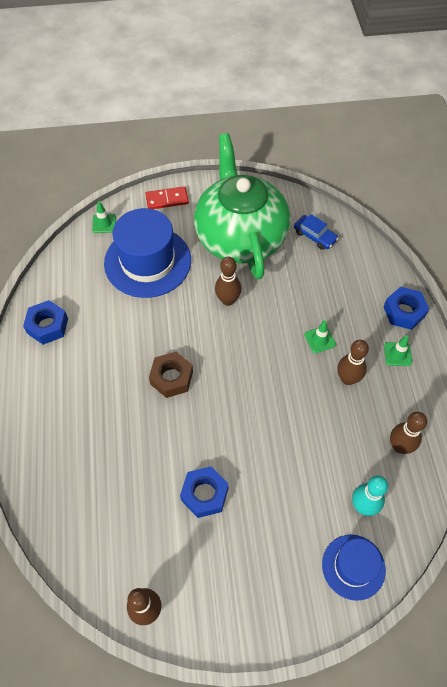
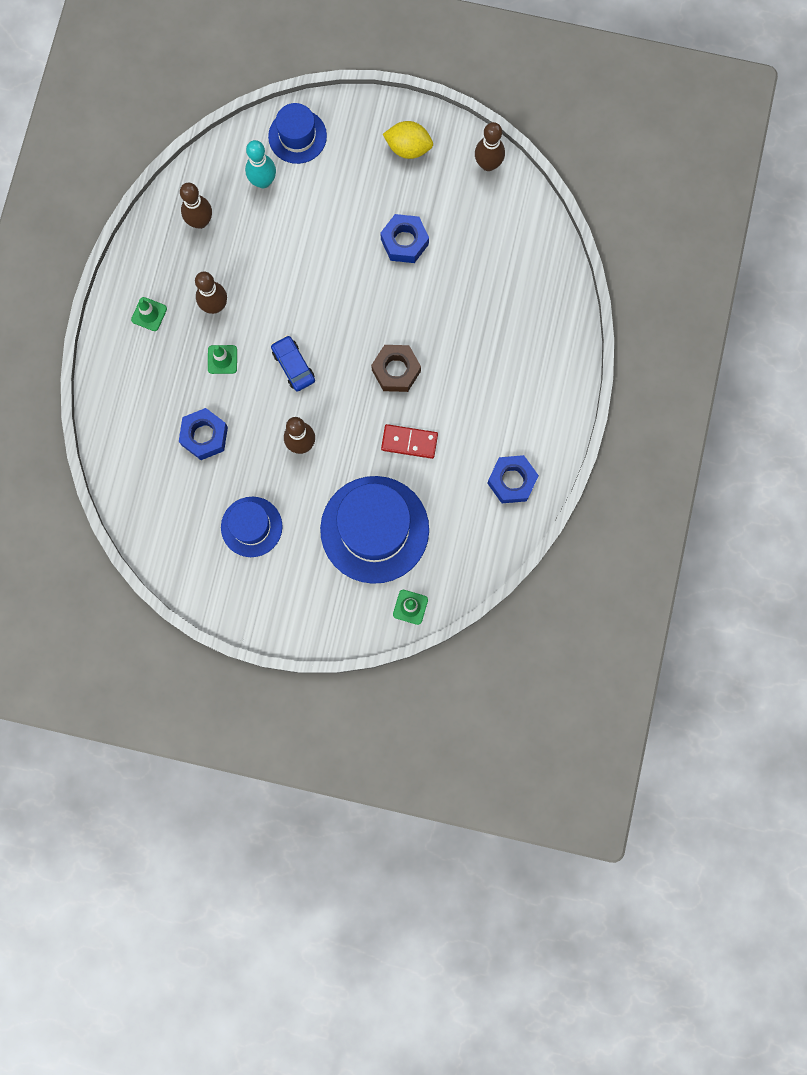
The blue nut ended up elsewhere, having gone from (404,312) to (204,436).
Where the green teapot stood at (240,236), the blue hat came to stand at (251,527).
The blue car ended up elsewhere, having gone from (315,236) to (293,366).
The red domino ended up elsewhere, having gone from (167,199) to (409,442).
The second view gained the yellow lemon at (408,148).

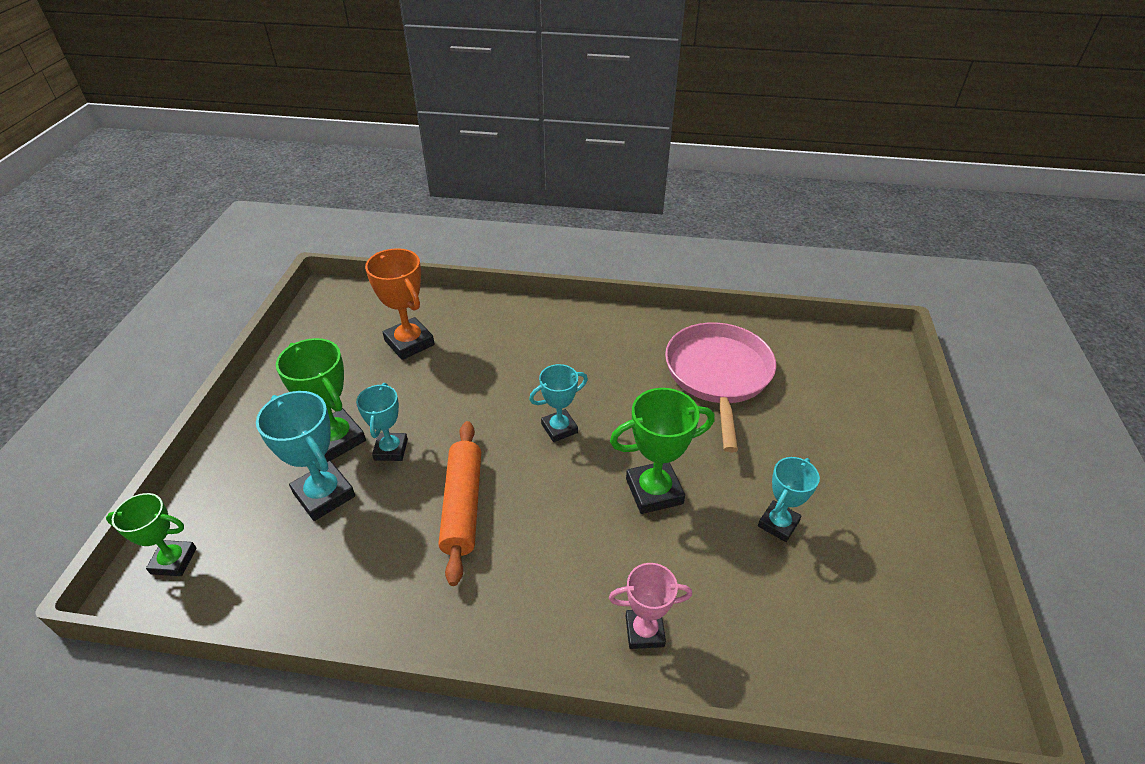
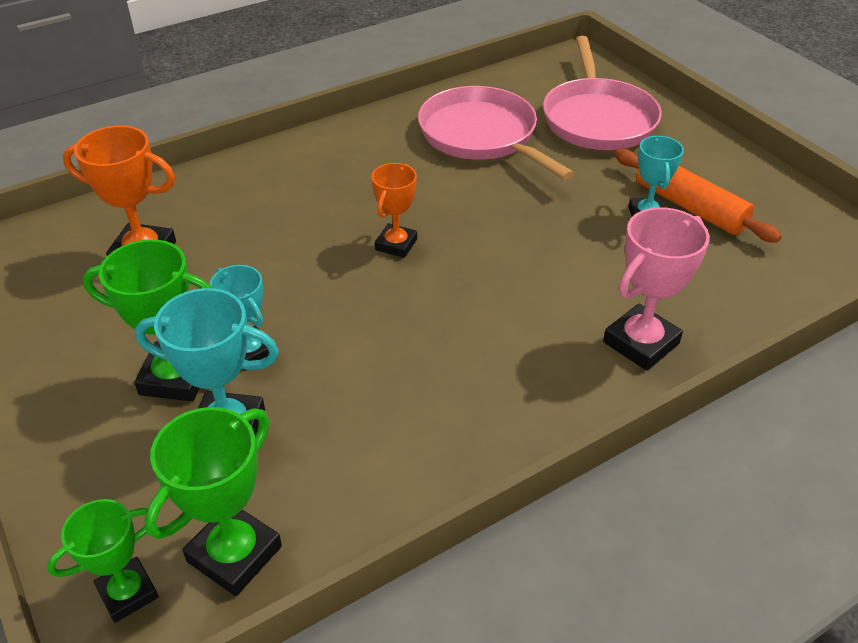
The green trophy ended up elsewhere, having gone from (654,491) to (234,554).
What was the turquoise trophy at (559,428) turned into the orange trophy at (396,244).
The second view gained the pink pan at (598,119).
The size of the pink trophy at (644,631) changed by a factor of 1.51.
The orange rolling pin ended up elsewhere, having gone from (463,505) to (689,206).

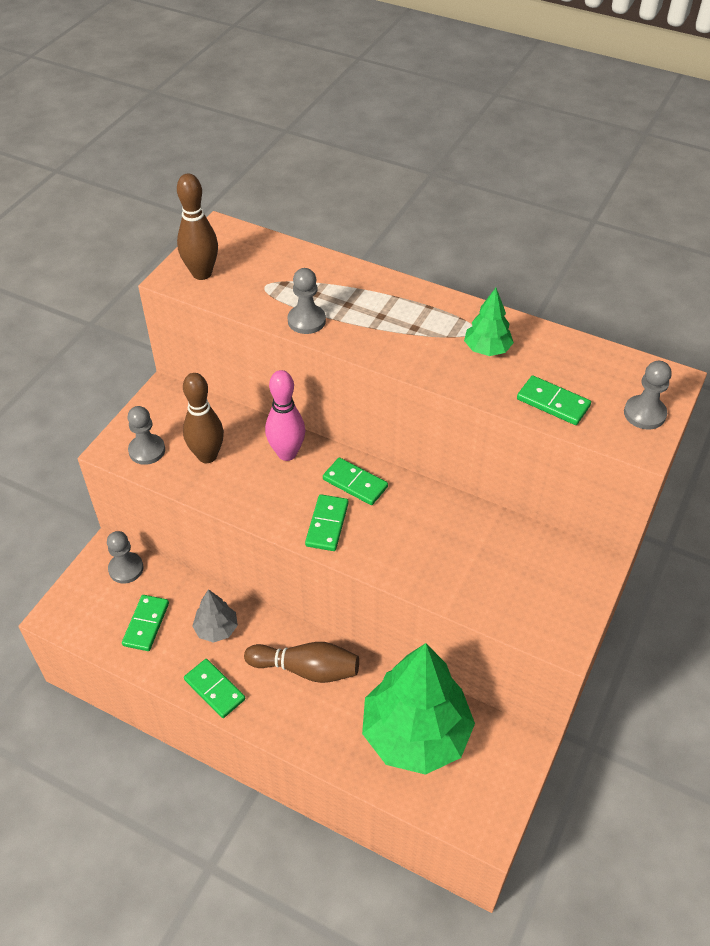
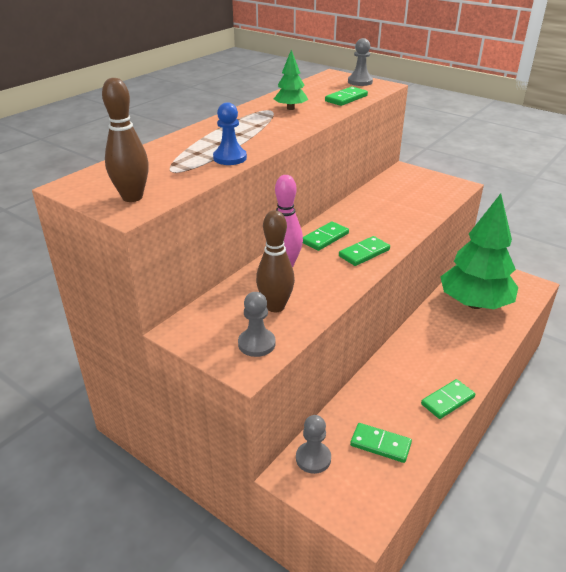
What was the grey pawn at (306,321) turned into the blue pawn at (230,158).
The green domino at (327,524) ended up facing another way, 60 degrees counterclockwise from before.
The second view lost the grey tree at (216,629).
The second view lost the brown bowling pin at (306,669).

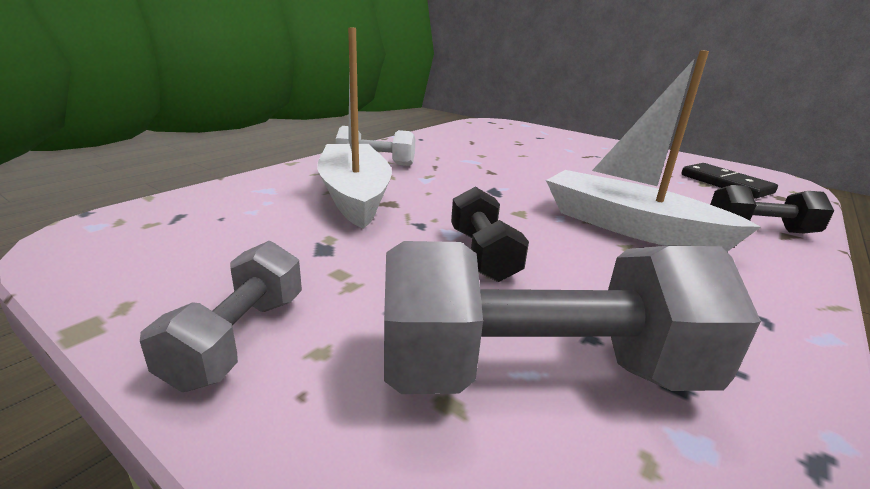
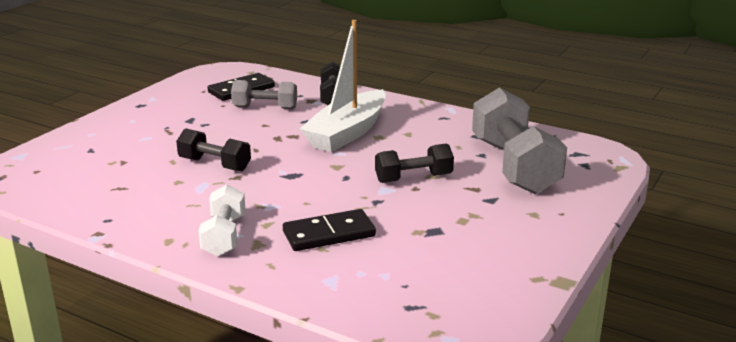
The second view gained the black dumbbell at (214,164).
The grey dumbbell ended up elsewhere, having gone from (239,339) to (265,108).
Where the white boat stood at (354,195), the black domino came to stand at (329,234).

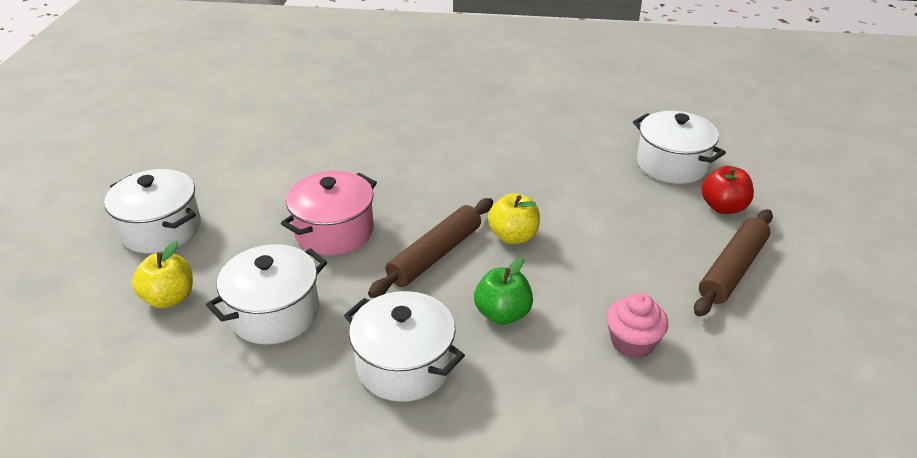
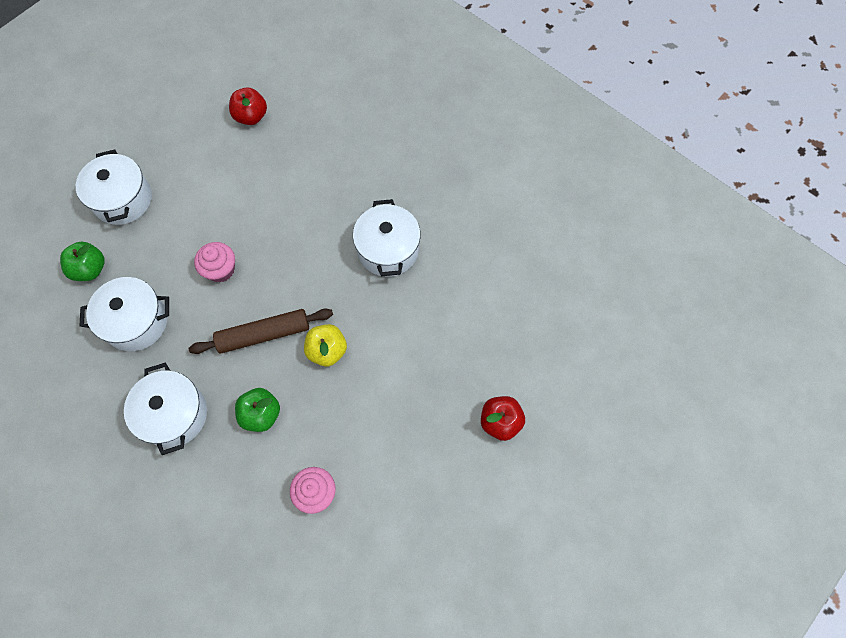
What was the yellow apple at (169,298) turned into the green apple at (90,269).
Where the pink pot stood at (334,231), the pink cupcake came to stand at (220,269).
The second view gained the red apple at (251,116).
The white pot ended up elsewhere, having gone from (672,164) to (388,250).
The second view lost the brown rolling pin at (732,269).

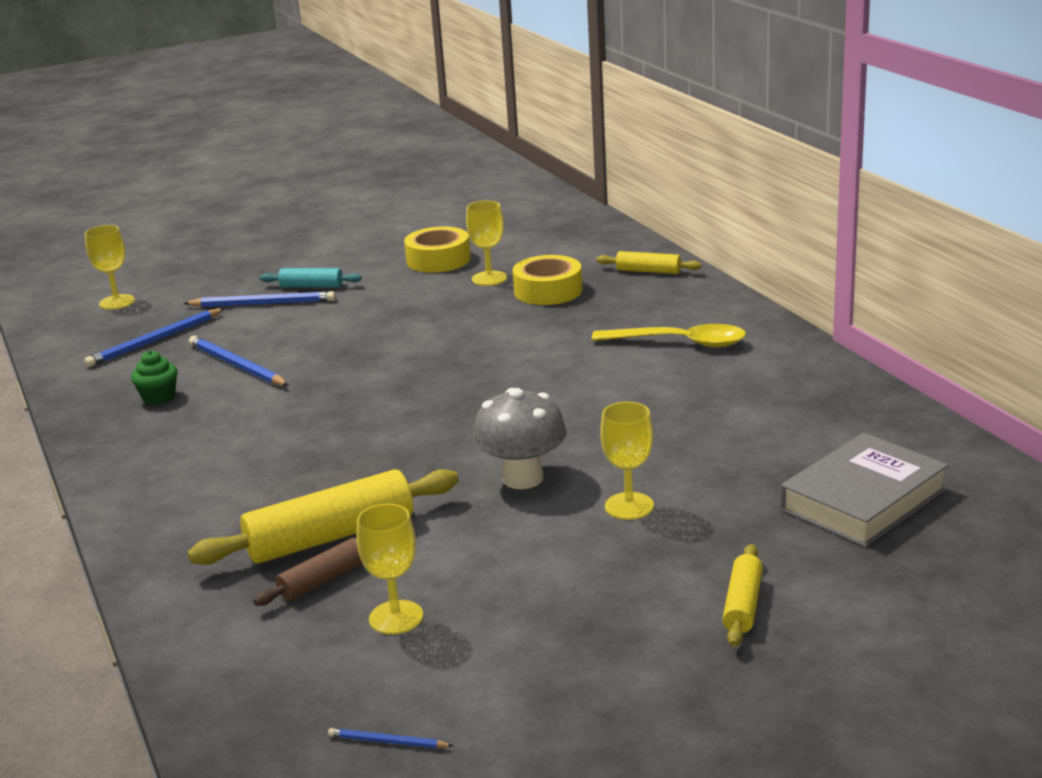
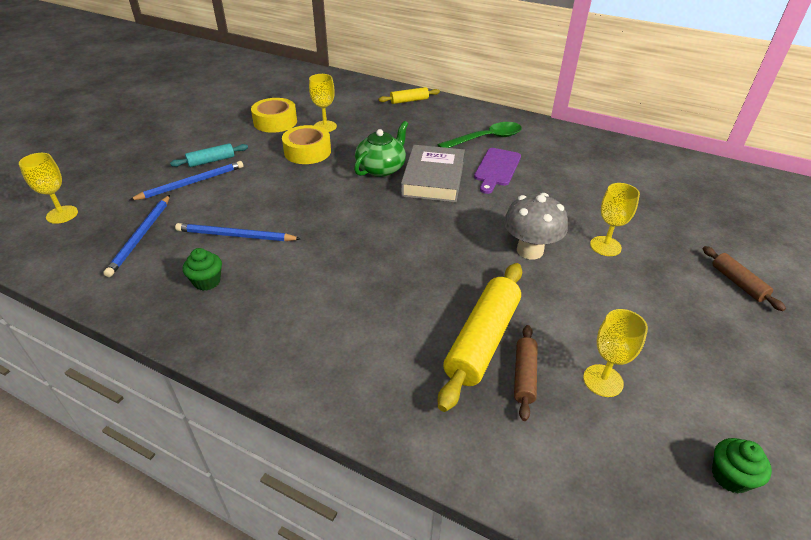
The yellow tape ended up elsewhere, having gone from (548,291) to (307,151).
The second view gained the green teapot at (381,168).
The grey book ended up elsewhere, having gone from (863,500) to (433,179).
What was the yellow spoon at (680,343) turned into the green spoon at (486,139).
The second view gained the purple cutting board at (496,169).
What was the yellow rolling pin at (742,605) turned into the brown rolling pin at (737,283).
Where the blue pencil stood at (387,742), the green cupcake came to stand at (730,476).

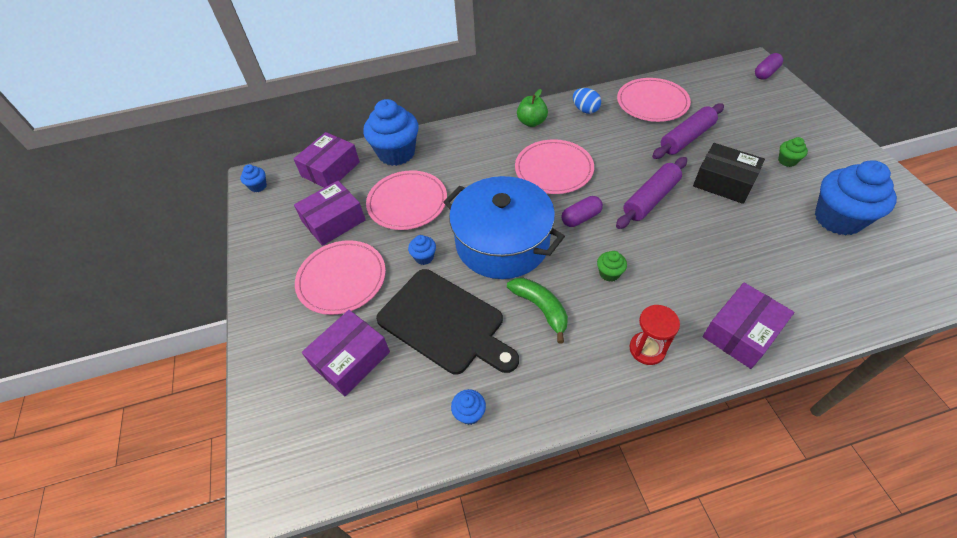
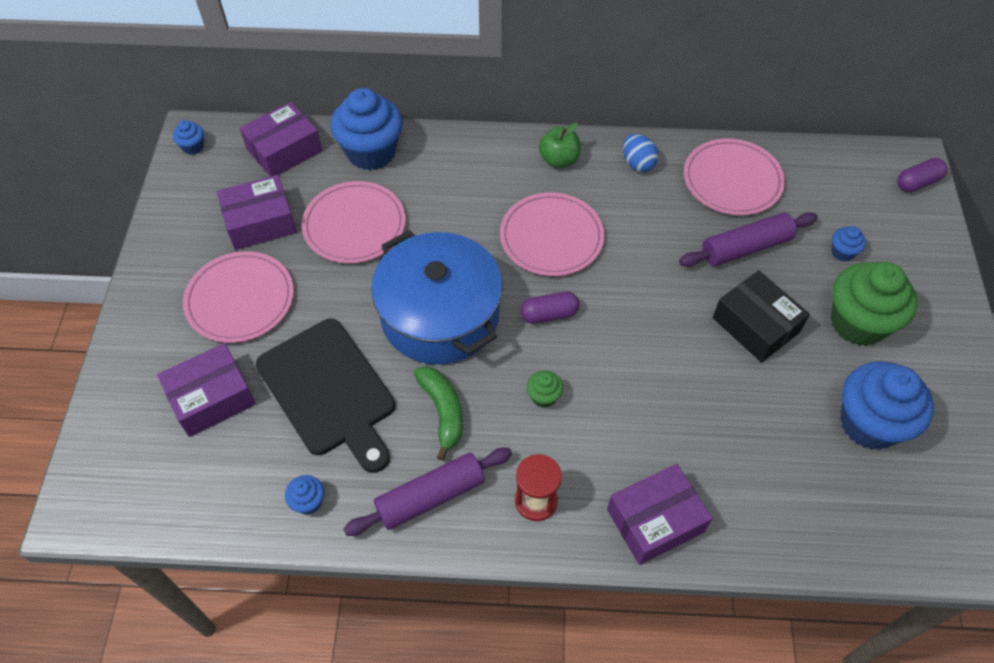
The purple rolling pin ended up elsewhere, having gone from (650,199) to (430,496).
The blue cupcake ended up elsewhere, having gone from (424,257) to (842,252).
The size of the green cupcake at (787,161) changed by a factor of 2.29.

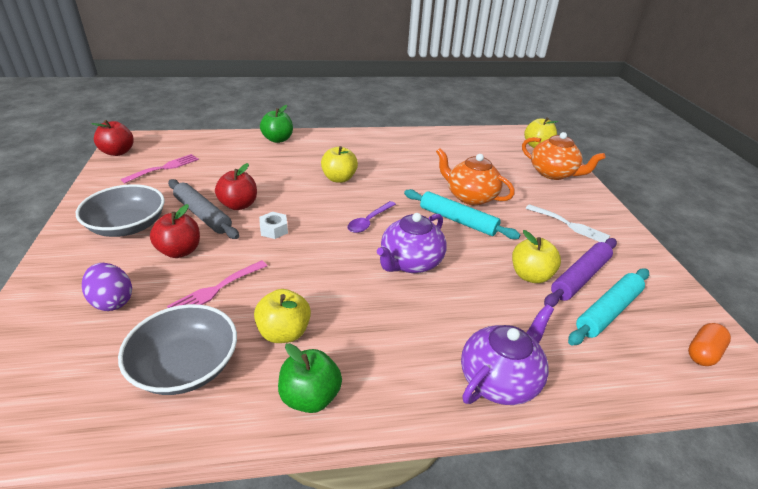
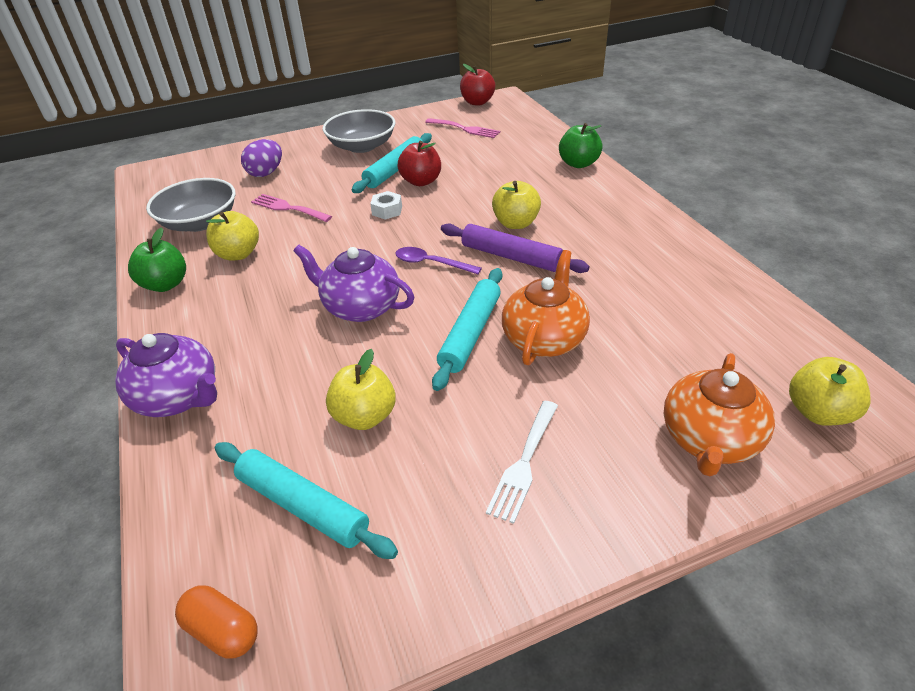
What was the grey rolling pin at (203,215) turned into the turquoise rolling pin at (395,170).
The purple rolling pin ended up elsewhere, having gone from (580,277) to (511,256).
The second view lost the red apple at (180,251).

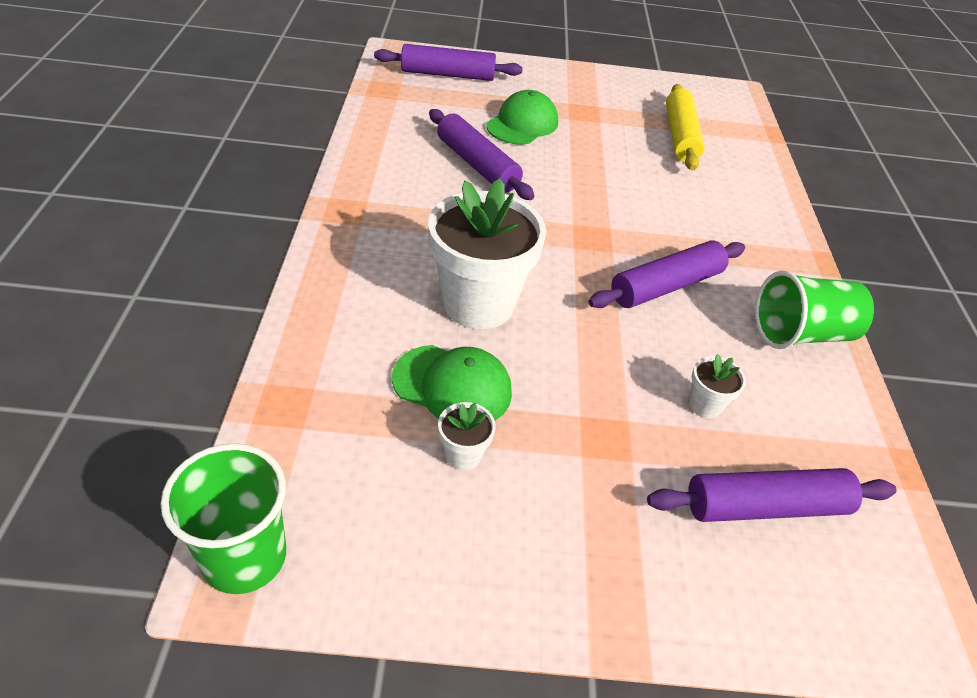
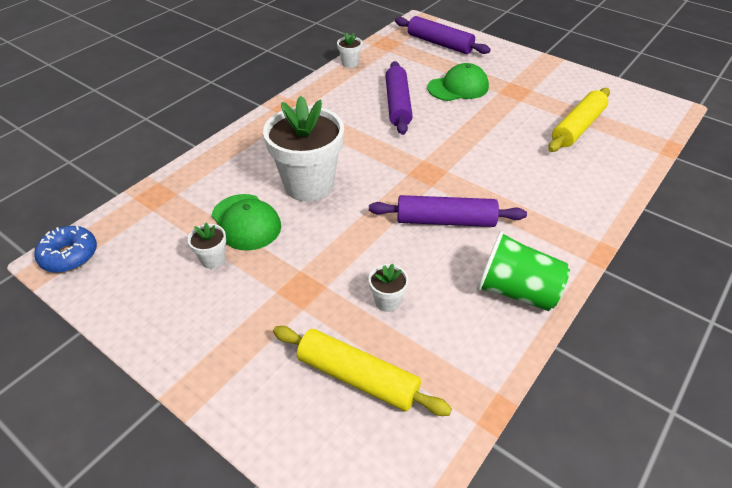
Where the green cup stood at (244,557), the blue donut came to stand at (69,256).
What was the purple rolling pin at (765,506) turned into the yellow rolling pin at (357,377).
The second view gained the white flower pot at (350,63).

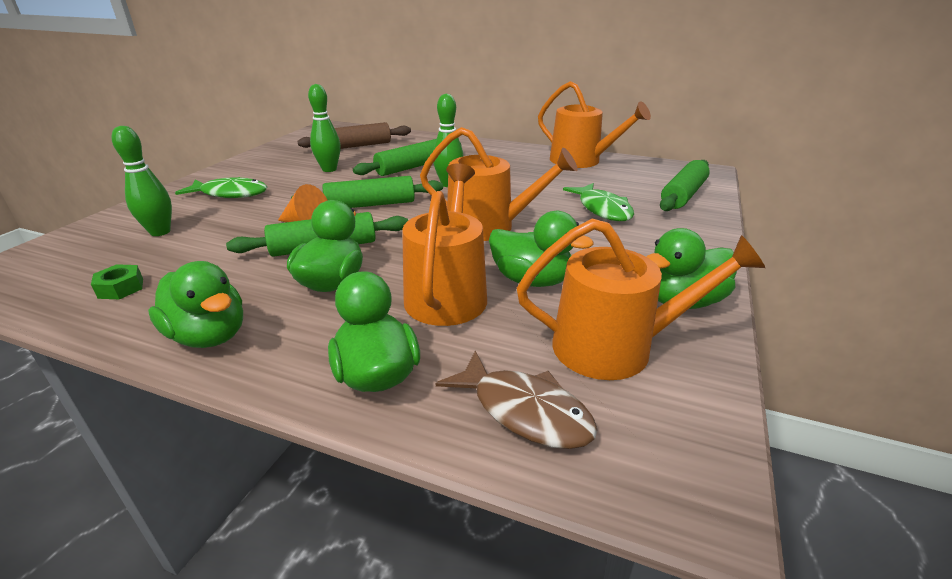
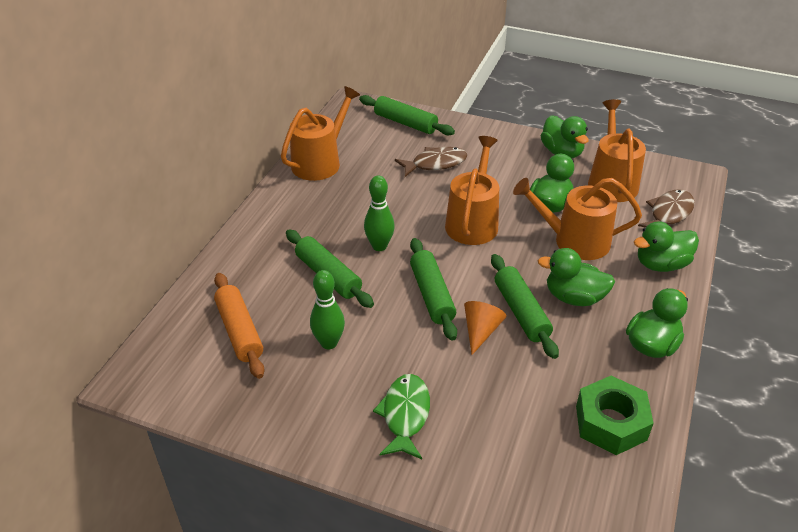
What was the brown rolling pin at (357,146) turned into the orange rolling pin at (239,331).
What was the green fish at (602,209) turned into the brown fish at (435,164).
The size of the green nut at (121,288) changed by a factor of 2.05.
The second view lost the green bowling pin at (160,232).

